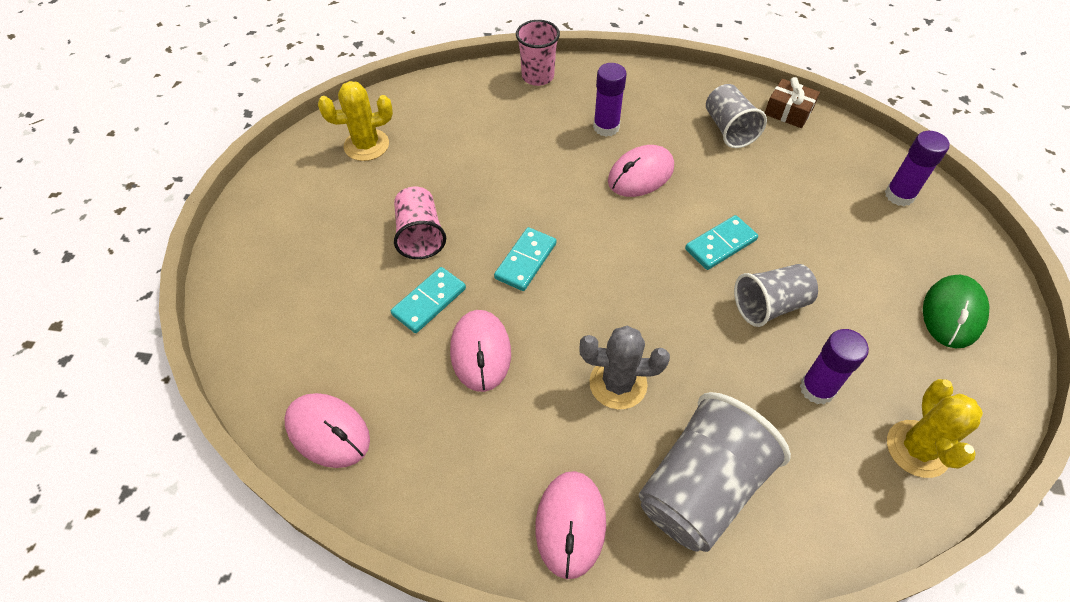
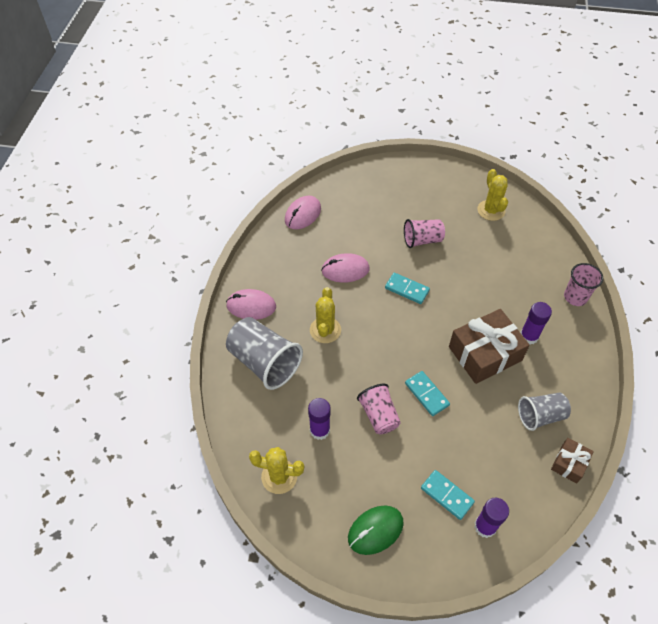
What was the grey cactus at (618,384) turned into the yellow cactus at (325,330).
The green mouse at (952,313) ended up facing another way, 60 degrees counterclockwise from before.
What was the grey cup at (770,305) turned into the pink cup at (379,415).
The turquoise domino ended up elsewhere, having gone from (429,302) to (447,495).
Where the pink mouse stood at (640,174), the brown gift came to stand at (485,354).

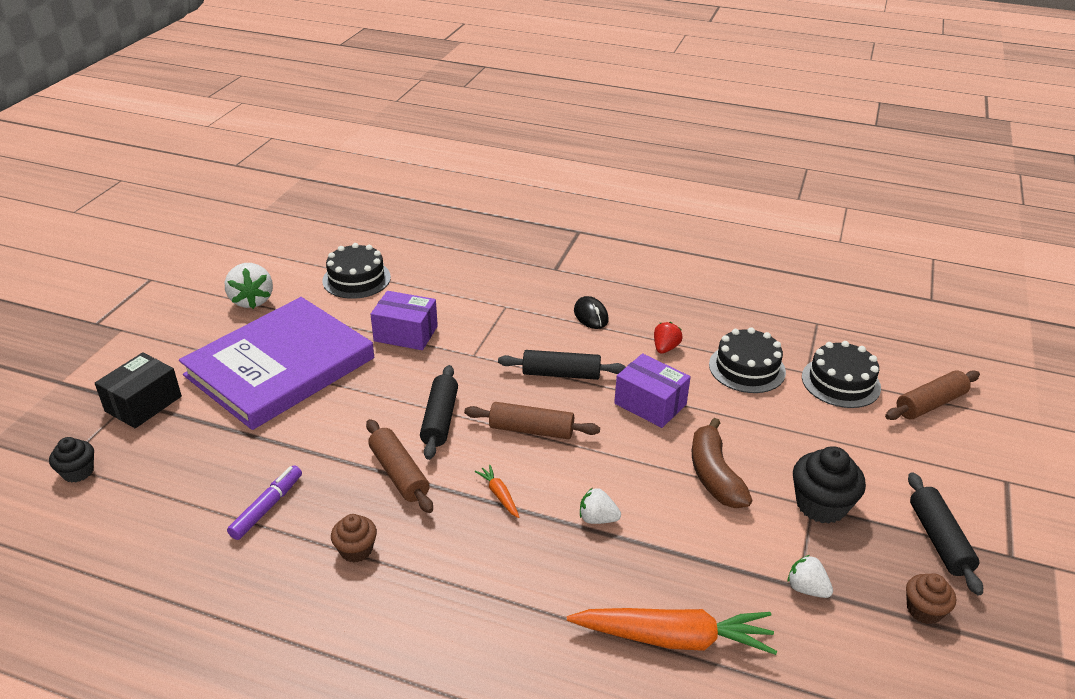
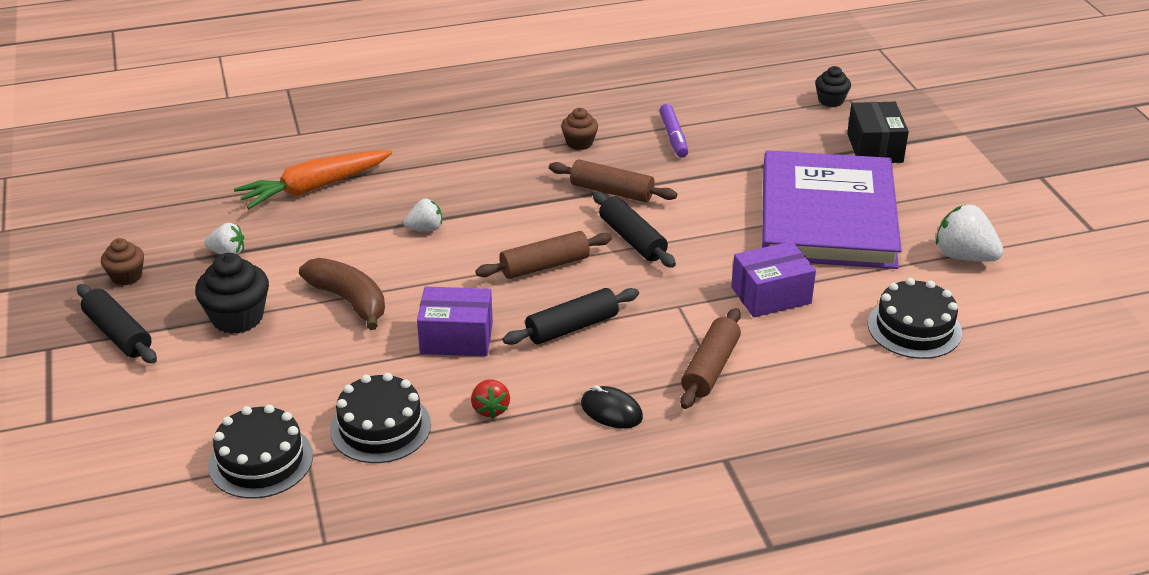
The brown rolling pin ended up elsewhere, having gone from (930,404) to (710,368).
The second view lost the orange carrot at (499,495).

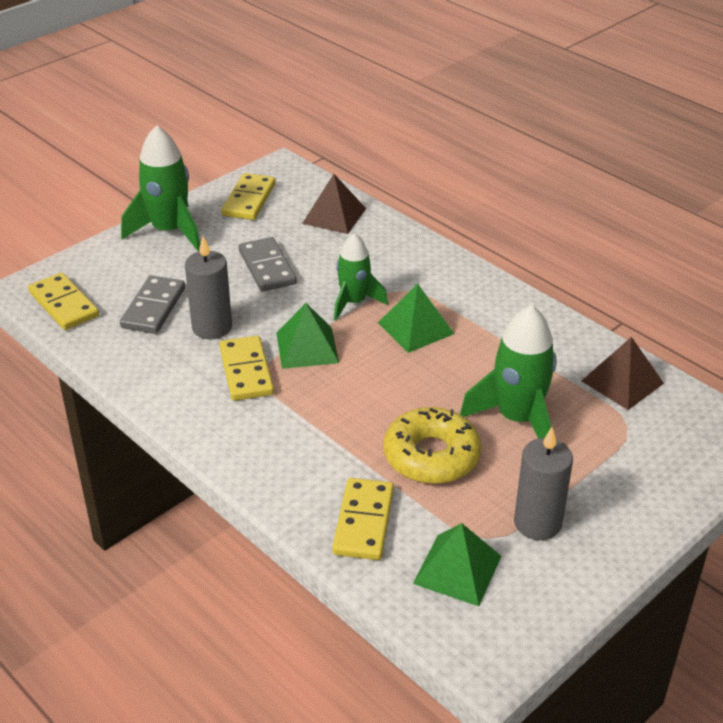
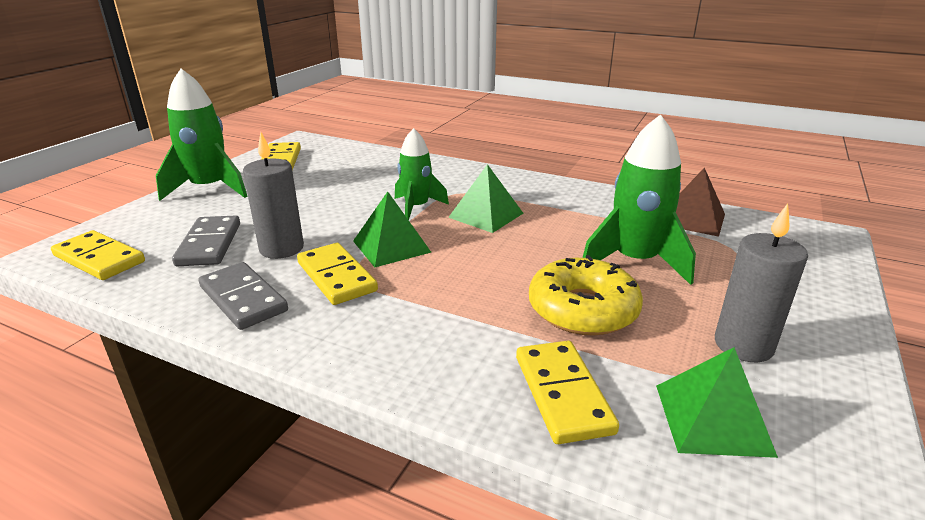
The grey domino ended up elsewhere, having gone from (267,267) to (243,299).
The second view lost the brown pyramid at (334,216).

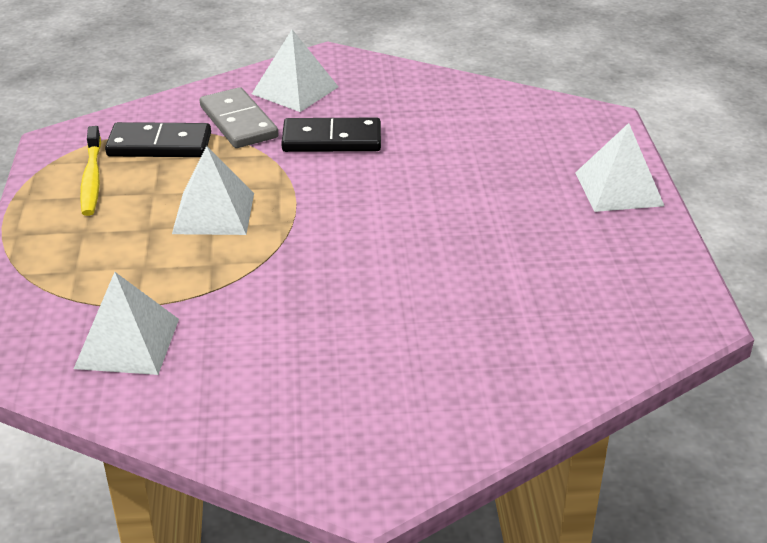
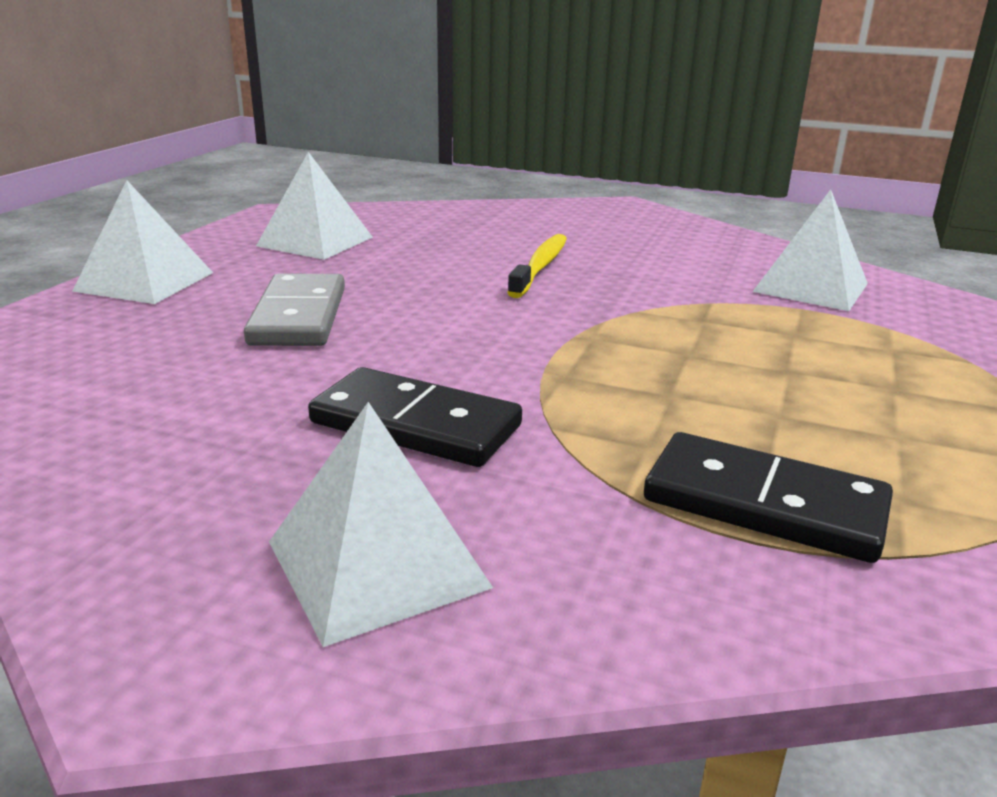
The grey domino ended up elsewhere, having gone from (238,122) to (298,316).
The white pyramid ended up elsewhere, having gone from (213,213) to (315,241).
The yellow toothbrush ended up elsewhere, having gone from (92,178) to (540,267).

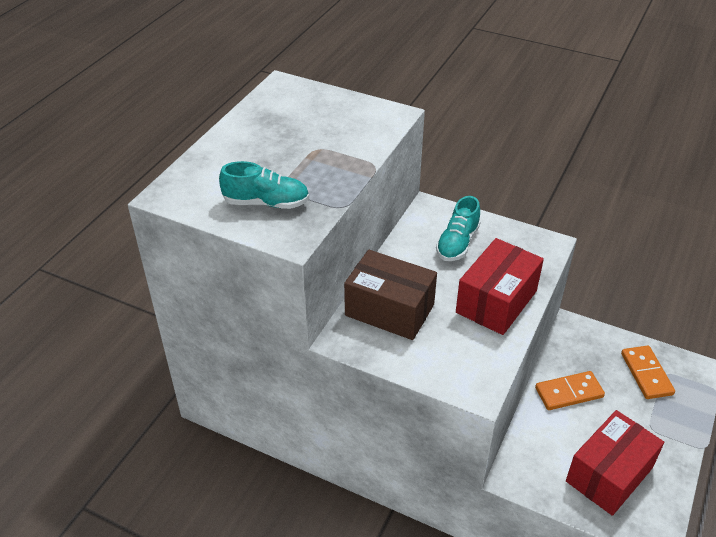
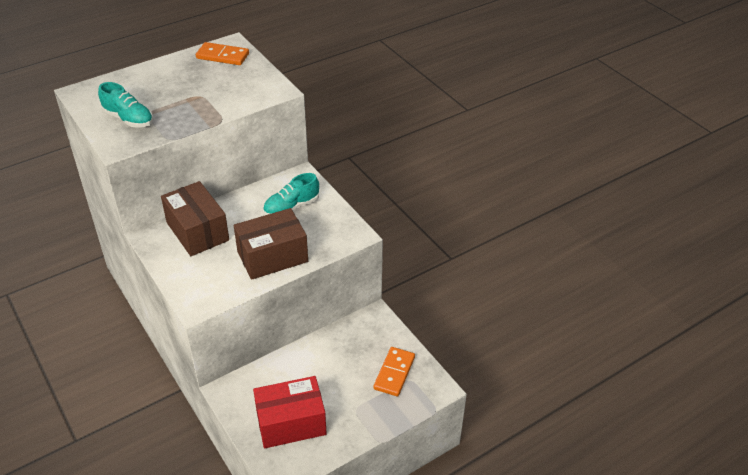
The orange domino ended up elsewhere, having gone from (569,392) to (222,56).
What was the red box at (496,301) turned into the brown box at (272,256).

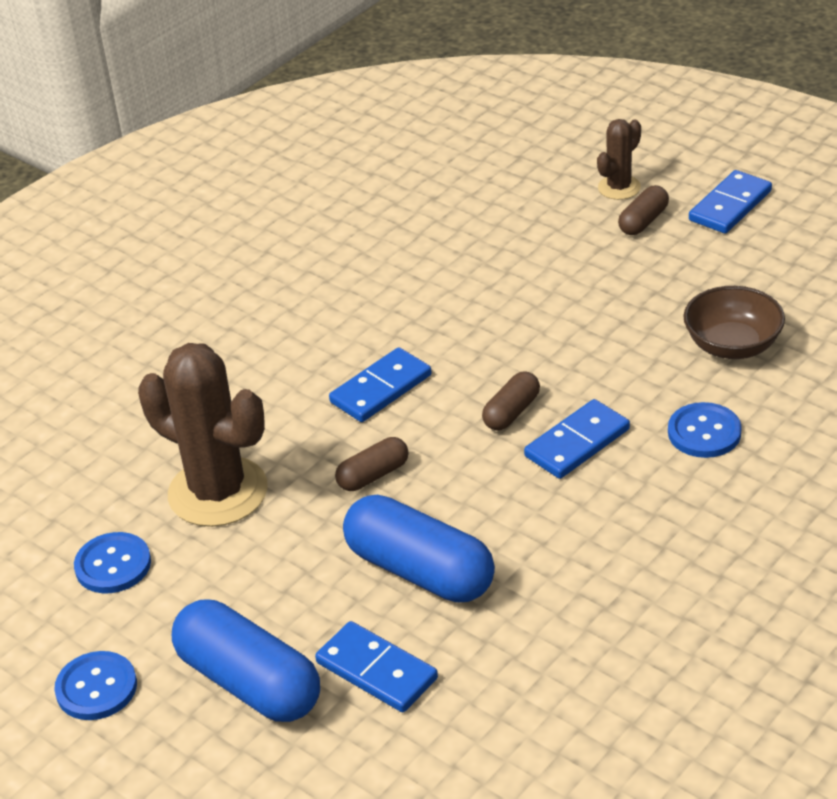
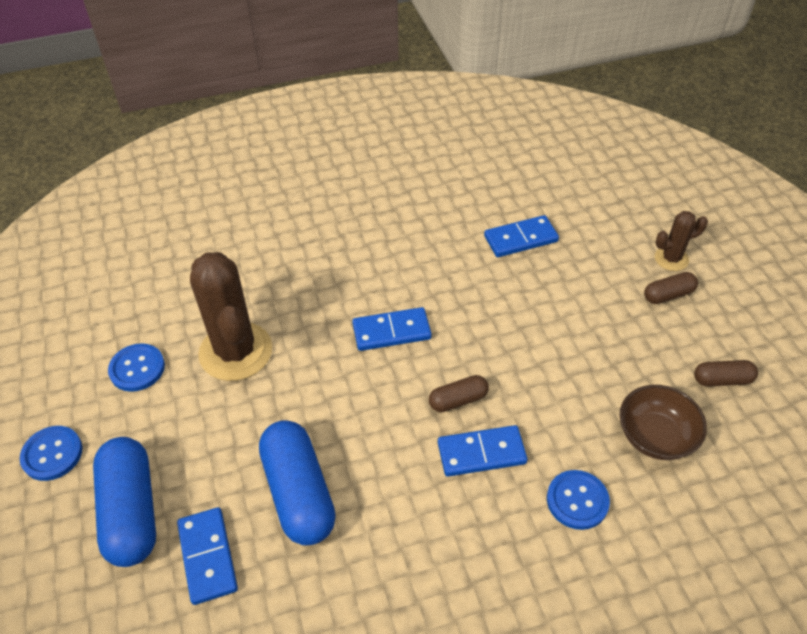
The blue domino ended up elsewhere, having gone from (730,206) to (520,239).
The brown capsule ended up elsewhere, having gone from (373,475) to (722,380).

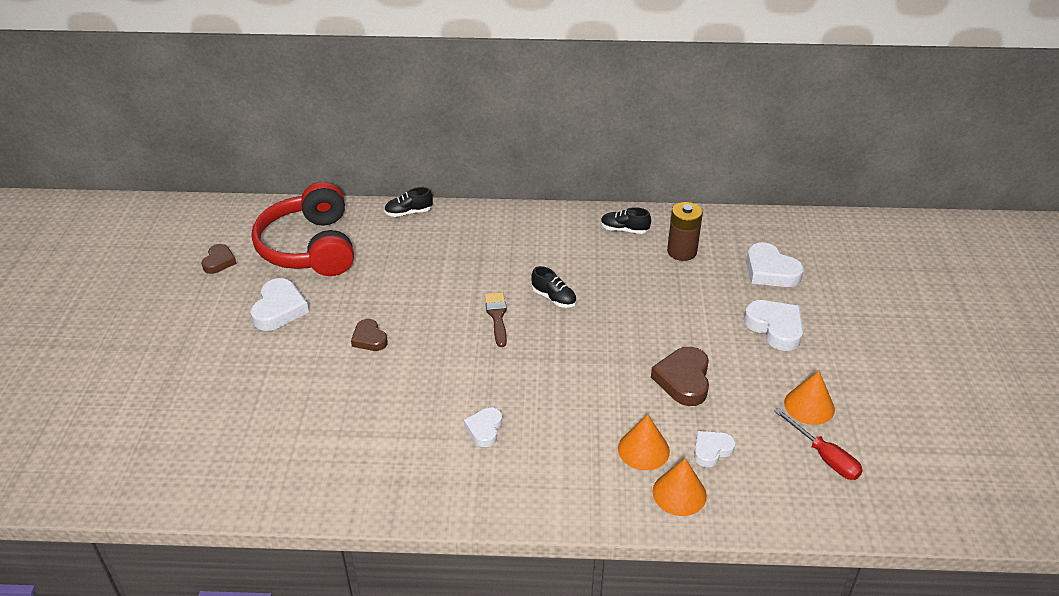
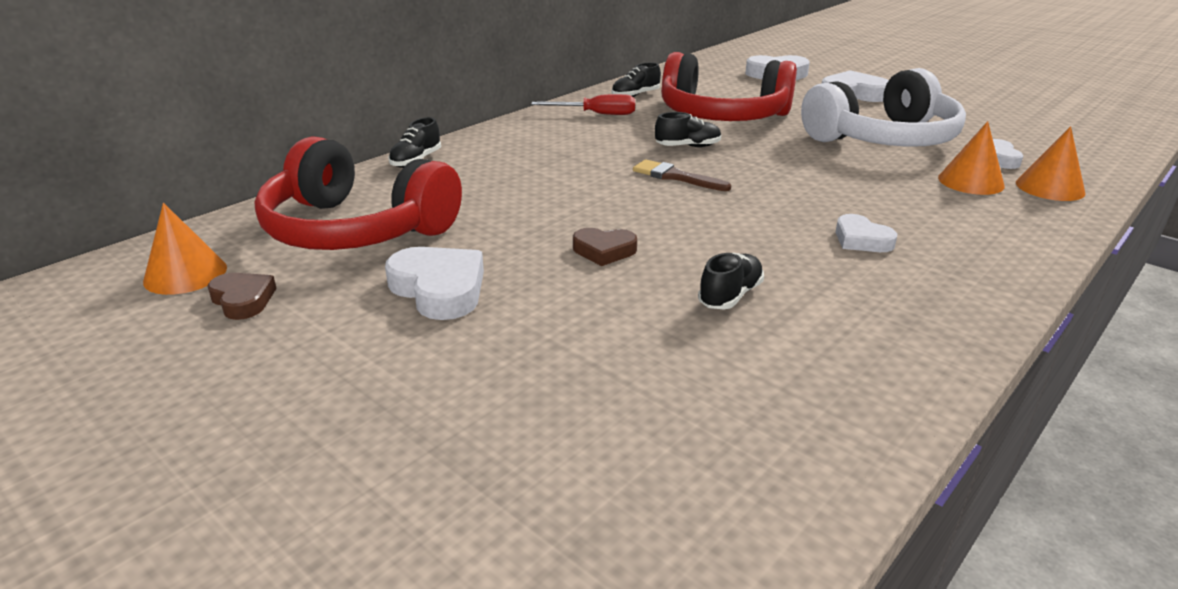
The orange cone ended up elsewhere, having gone from (809,406) to (185,274).
The red screwdriver ended up elsewhere, having gone from (824,457) to (596,114).
The second view gained the red headphones at (722,116).
The second view gained the black shoe at (730,296).
Where the brown heart stood at (683,380), the white headphones came to stand at (884,139).
The second view lost the brown battery at (682,251).

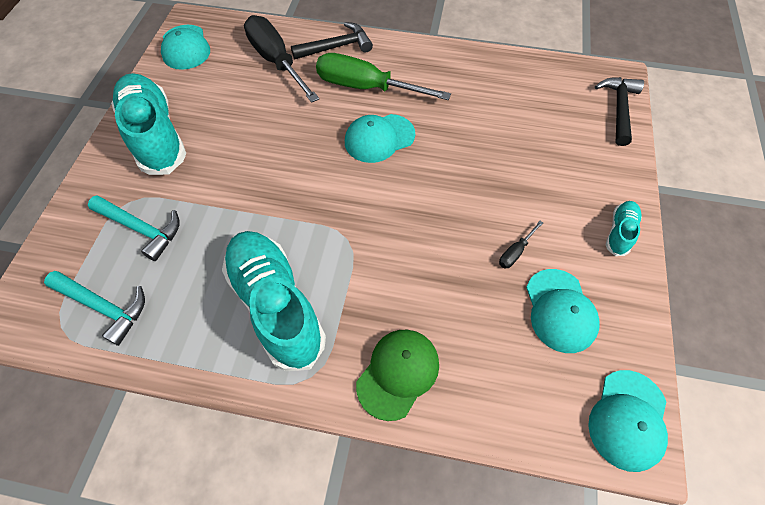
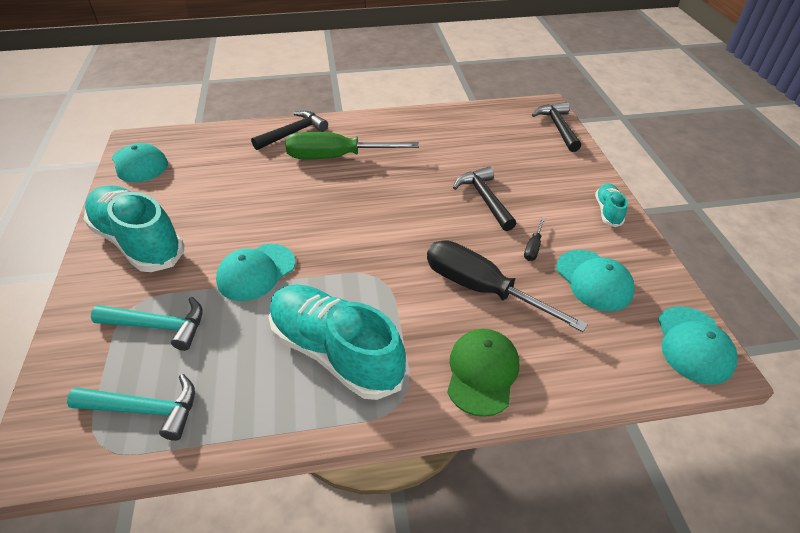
The turquoise cap ended up elsewhere, having gone from (379,138) to (256,272).
The black screwdriver ended up elsewhere, having gone from (276,61) to (480,288).
The second view gained the black hammer at (484,199).

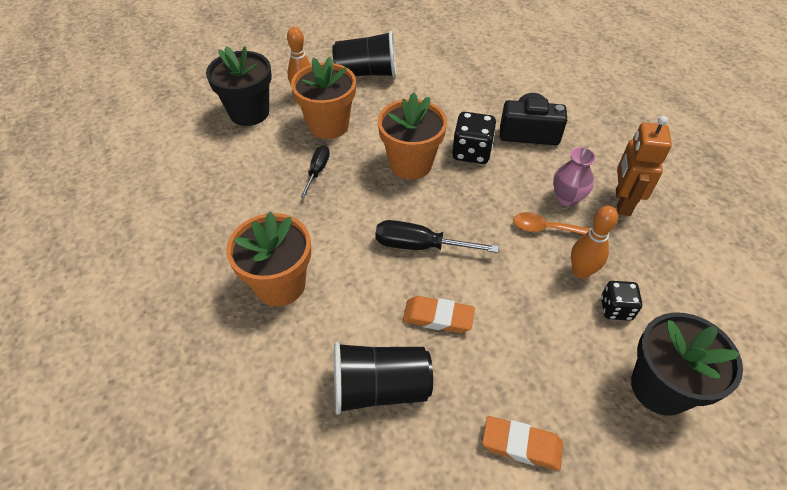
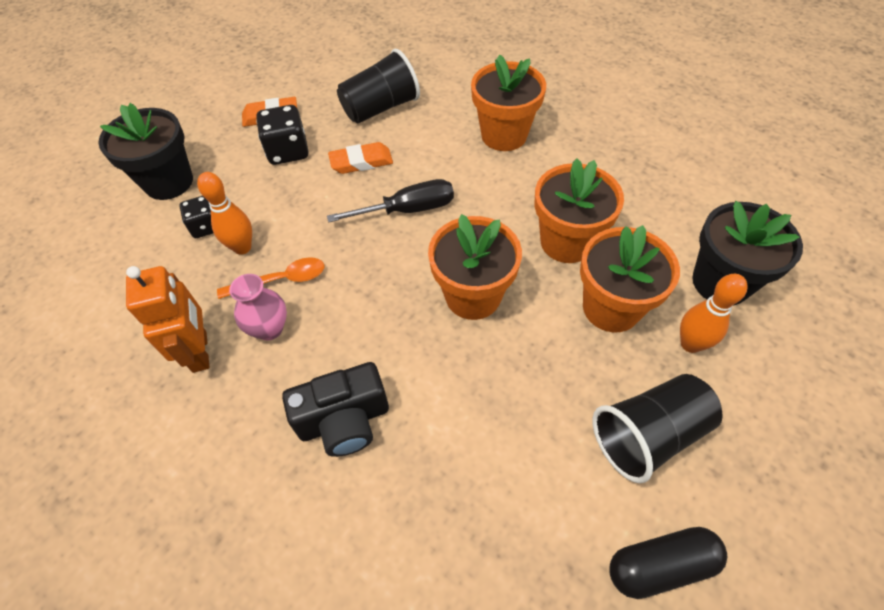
The black dice ended up elsewhere, having gone from (471,152) to (288,151).
Where the black screwdriver stood at (317,171), the orange flower pot came to stand at (566,242).
The second view gained the black capsule at (660,565).

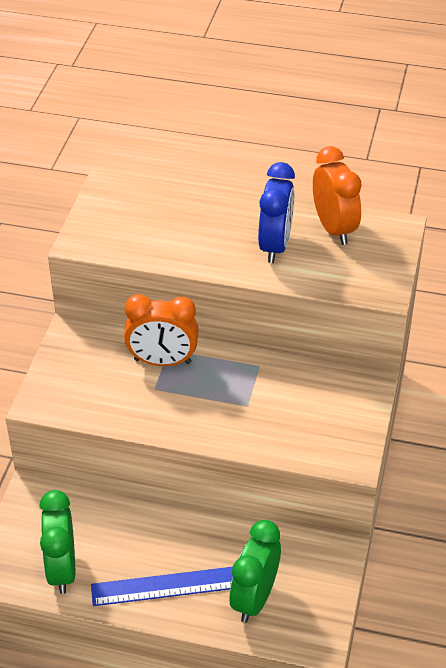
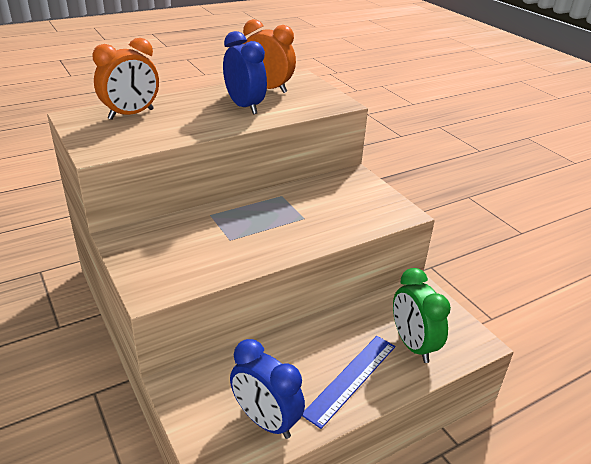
The orange clock ended up elsewhere, having gone from (162,361) to (131,114).
What was the green clock at (62,569) turned into the blue clock at (266,421).

